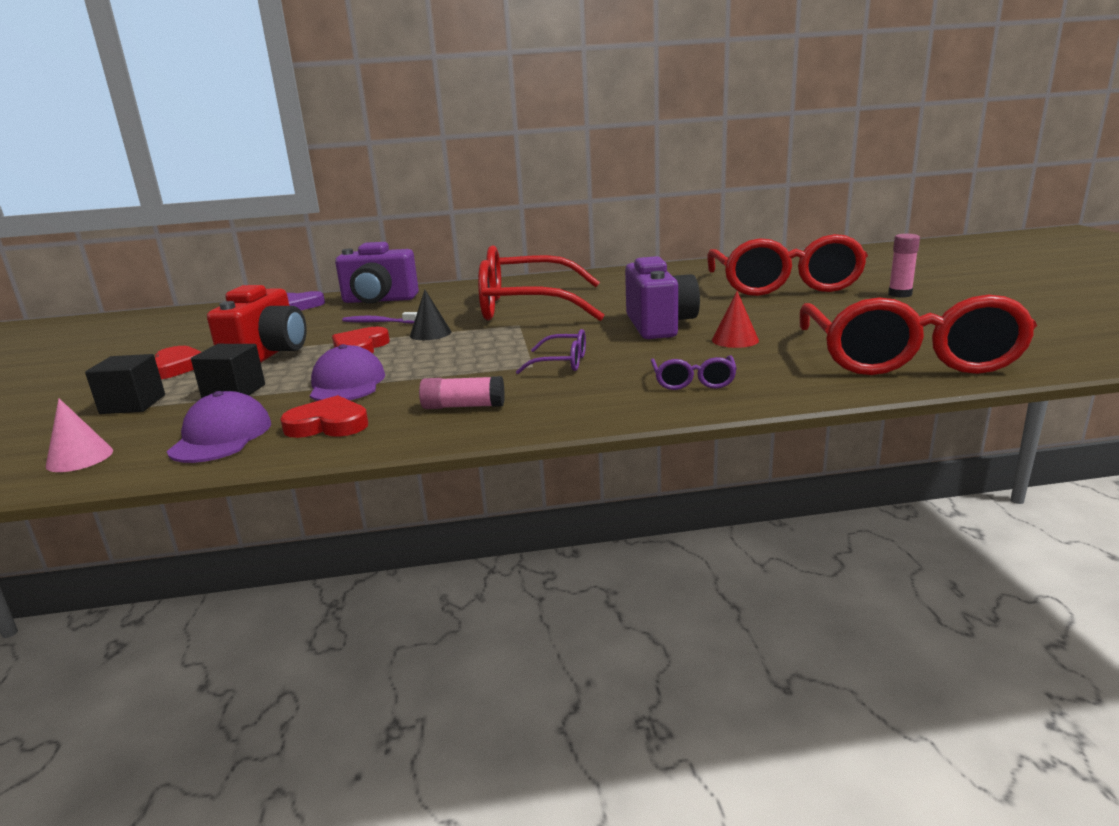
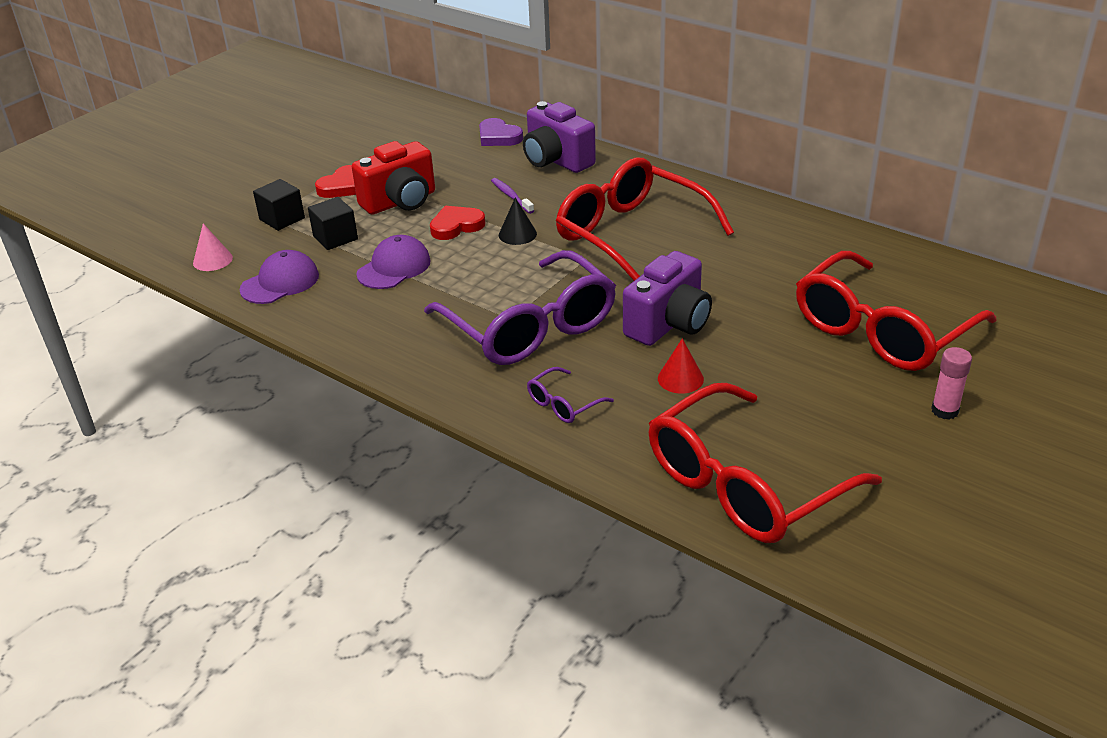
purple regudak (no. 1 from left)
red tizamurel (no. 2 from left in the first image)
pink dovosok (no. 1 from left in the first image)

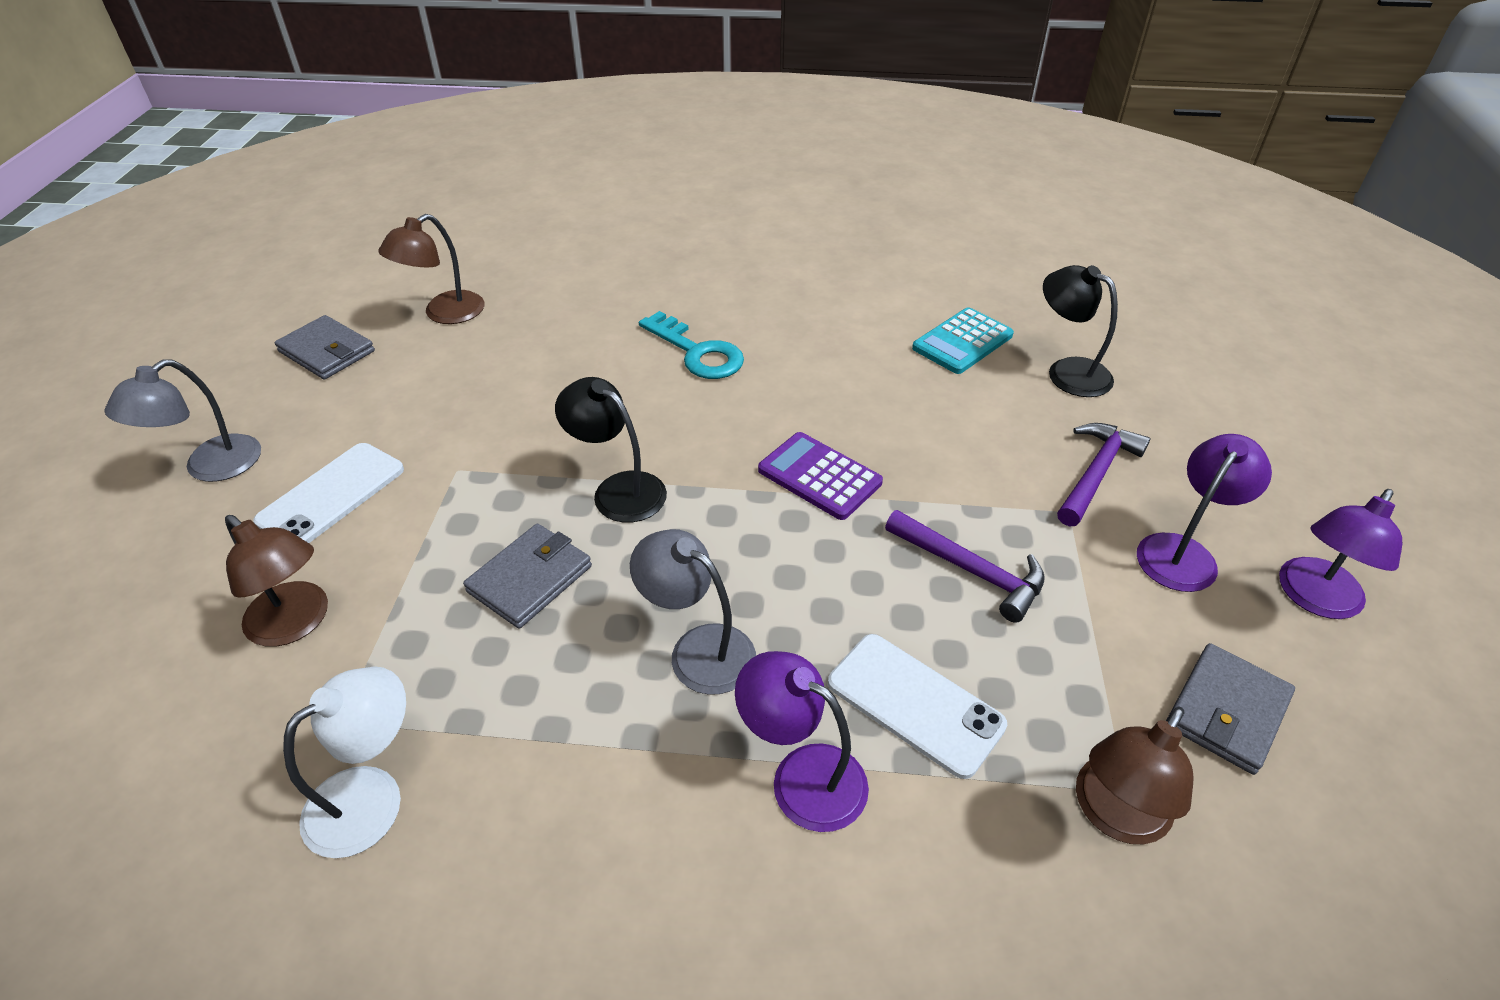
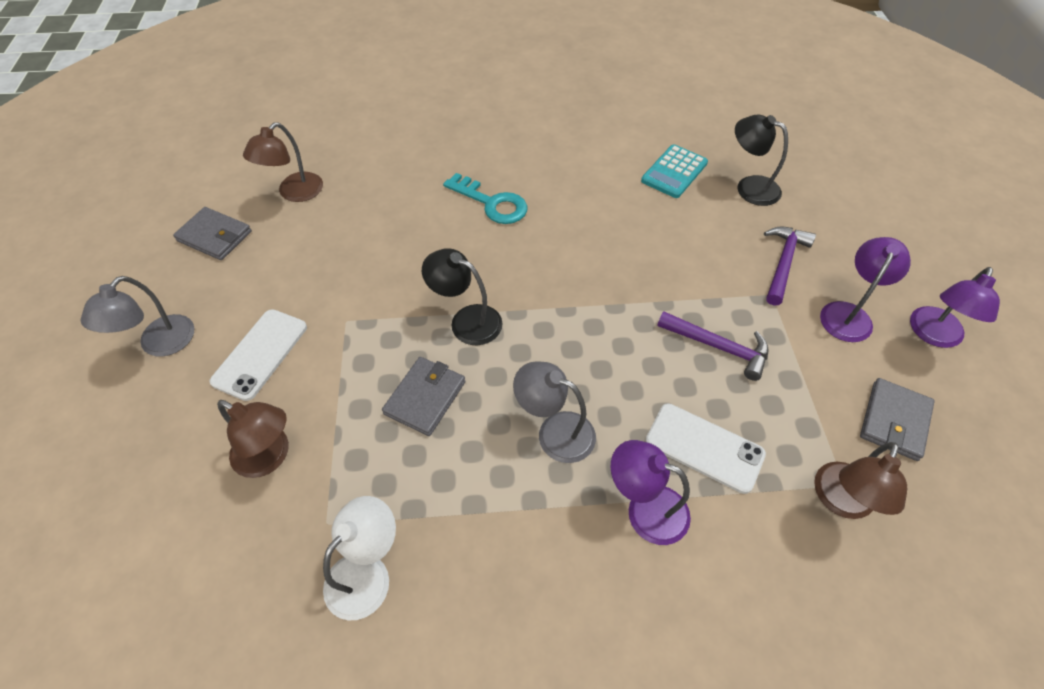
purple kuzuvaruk

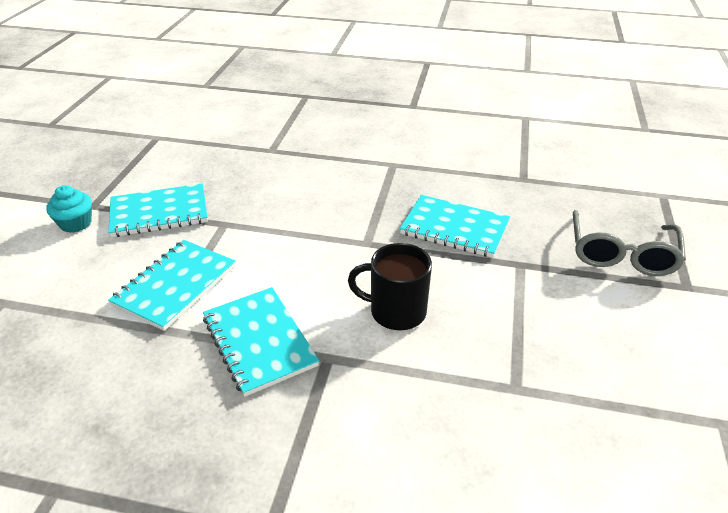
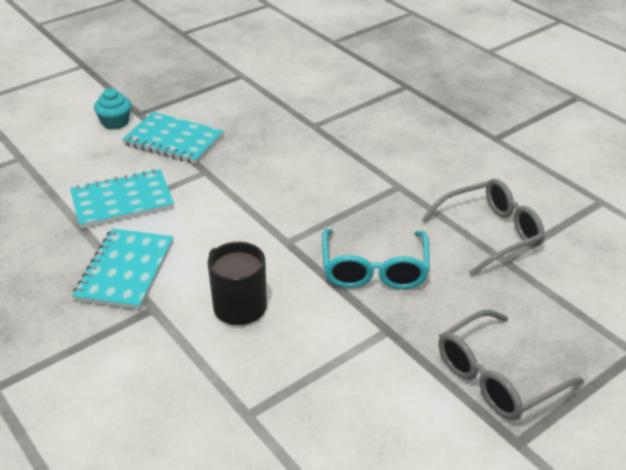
turquoise regudak
grey regudak (no. 1 from left)

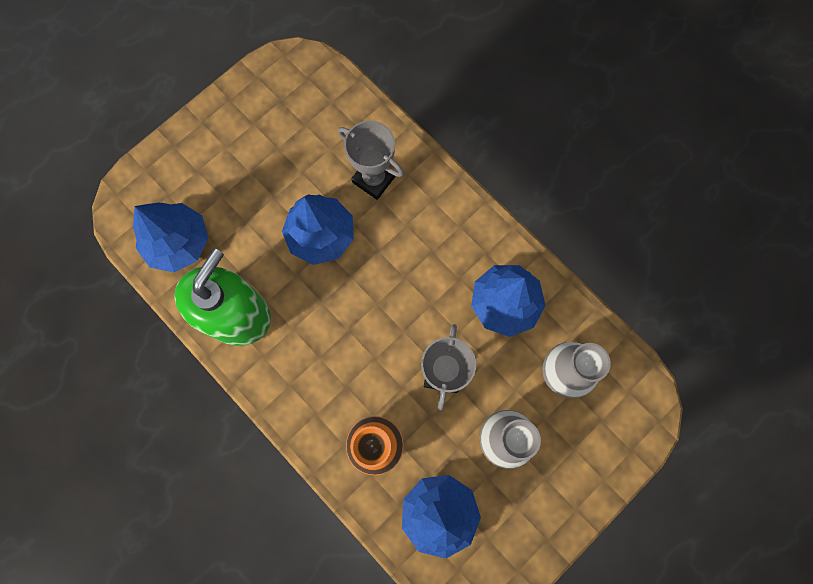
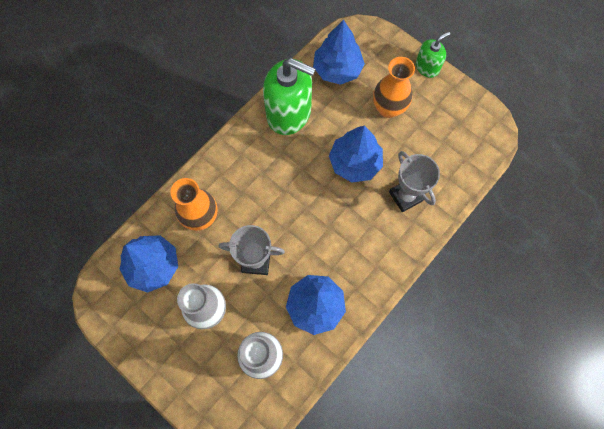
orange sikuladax (no. 2 from left)
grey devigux (no. 2 from left)
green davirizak (no. 2 from left)

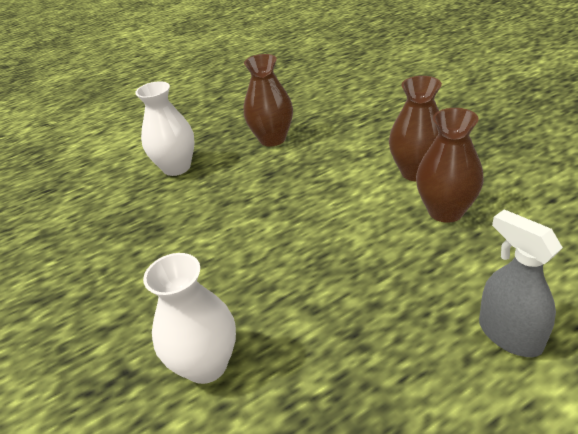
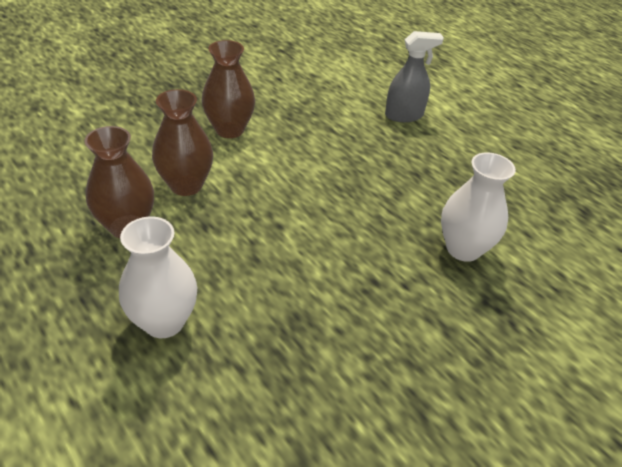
brown sikuladax (no. 2 from left)
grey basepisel

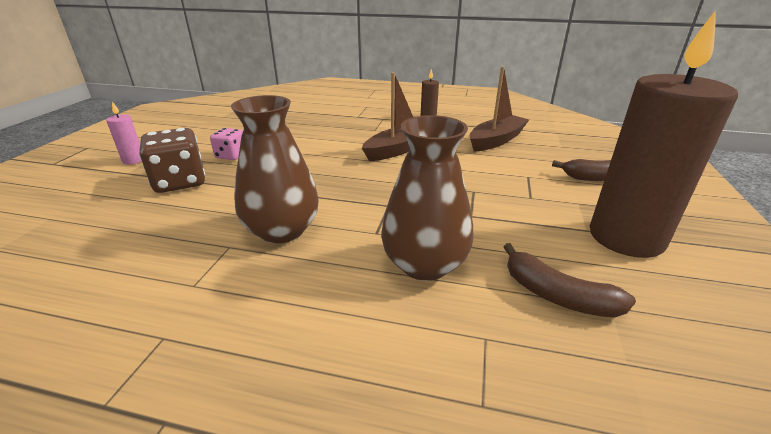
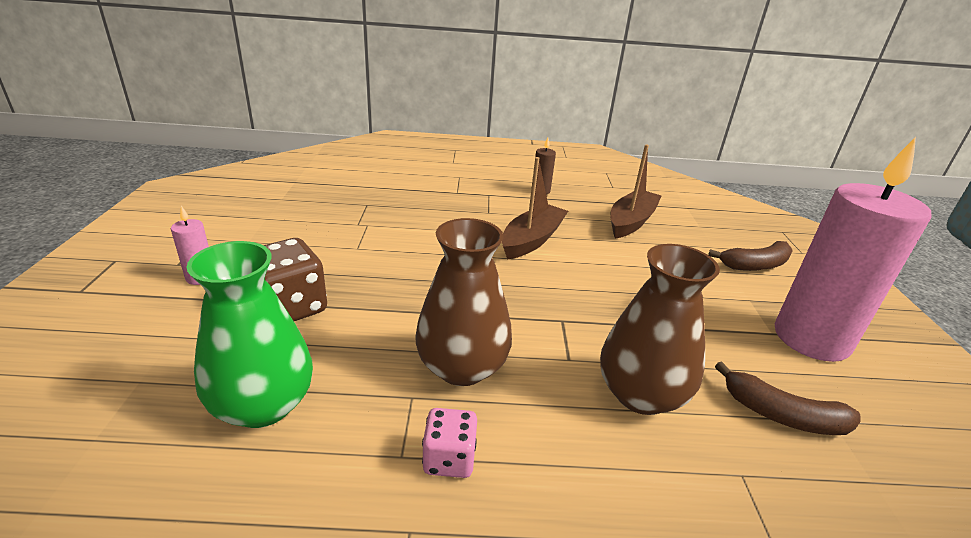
green sikuladax
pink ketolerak
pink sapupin (no. 2 from left)

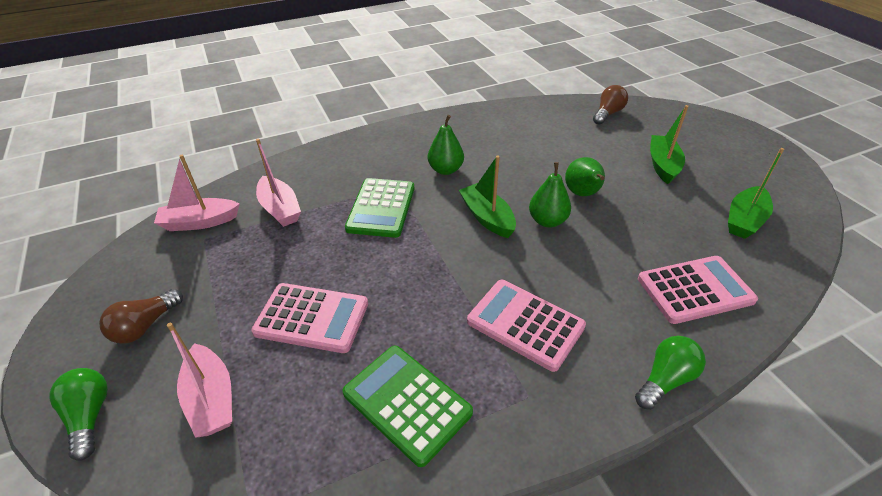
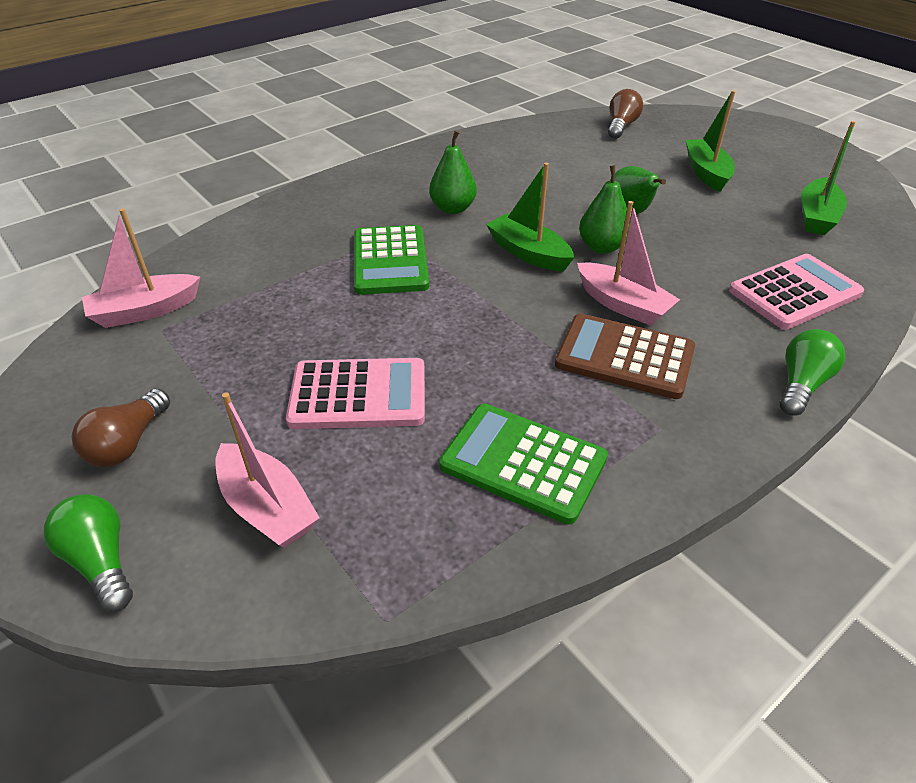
brown kuzuvaruk
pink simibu (no. 3 from left)

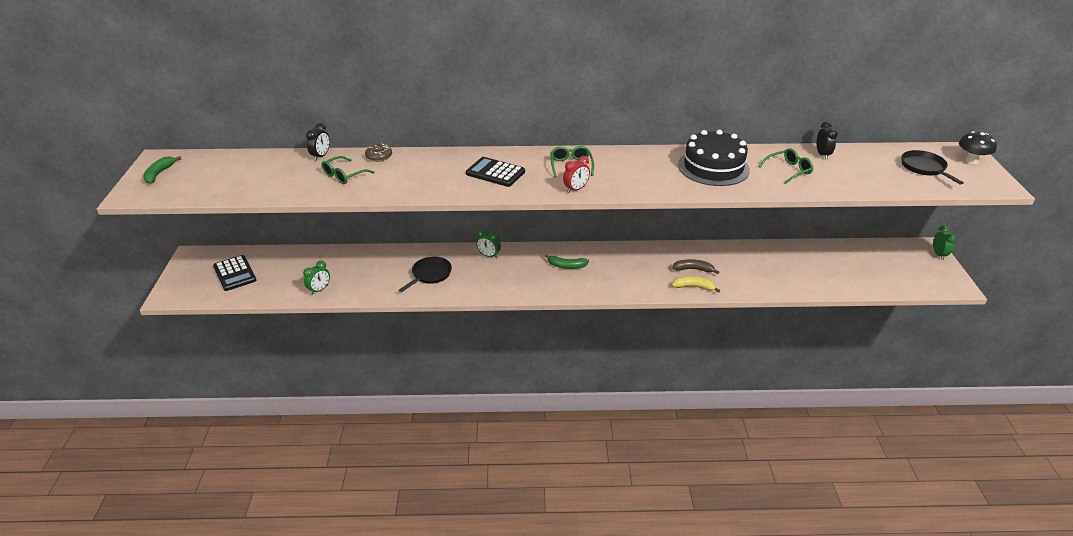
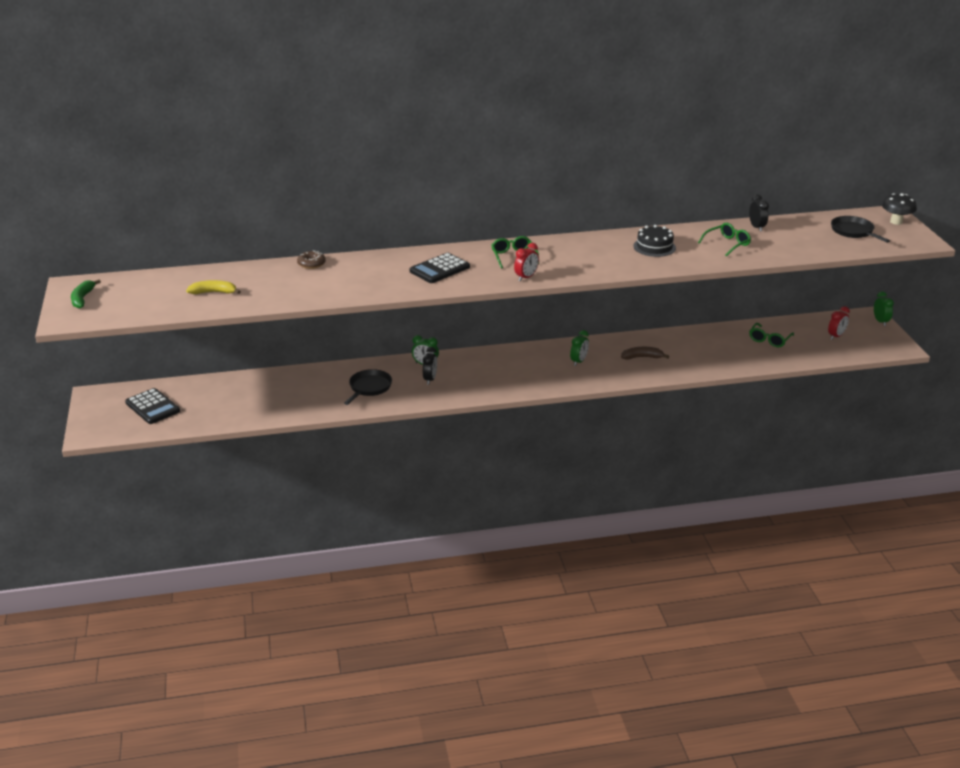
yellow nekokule
black kuzuvaruk (no. 2 from left)
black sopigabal (no. 1 from left)
green sopigabal (no. 2 from left)
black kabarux
green regudak (no. 3 from left)
red sopigabal (no. 2 from left)
green nekokule (no. 2 from left in the first image)

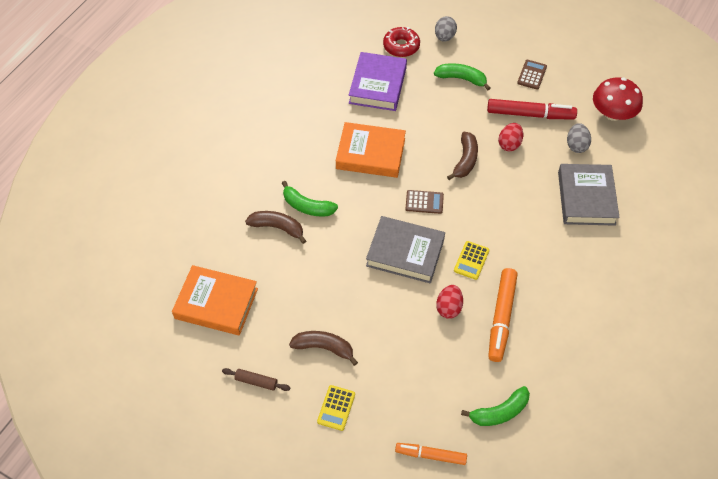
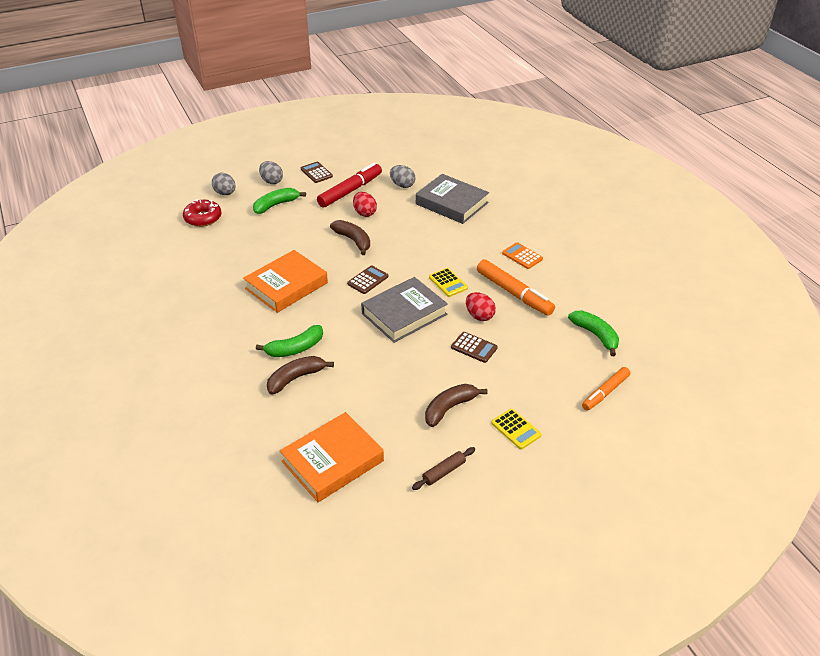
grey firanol (no. 2 from left)
brown kuzuvaruk (no. 3 from left)
orange kuzuvaruk
green nekokule (no. 3 from left)
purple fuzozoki
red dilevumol

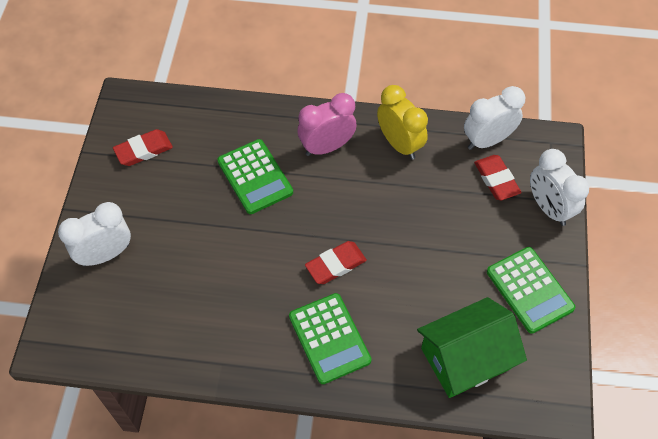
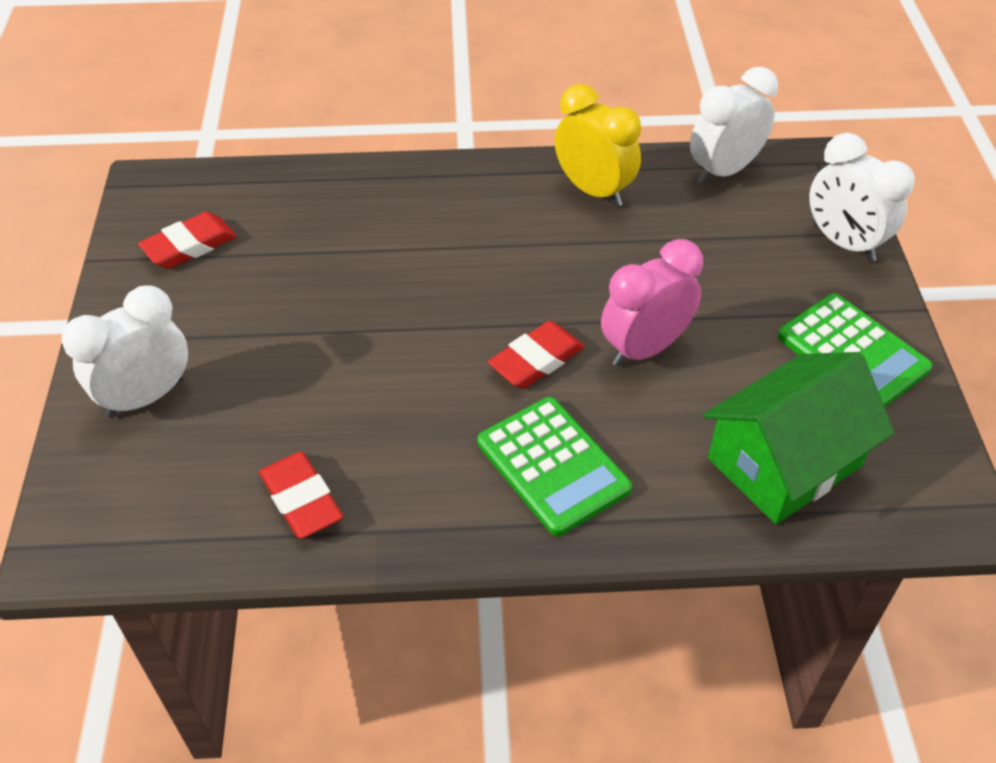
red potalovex (no. 2 from left)
pink sopigabal
green kuzuvaruk (no. 1 from left in the first image)

